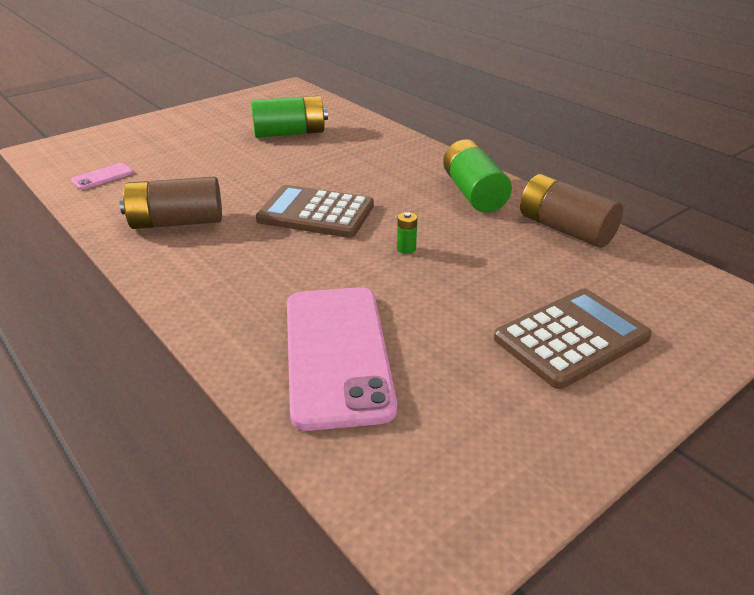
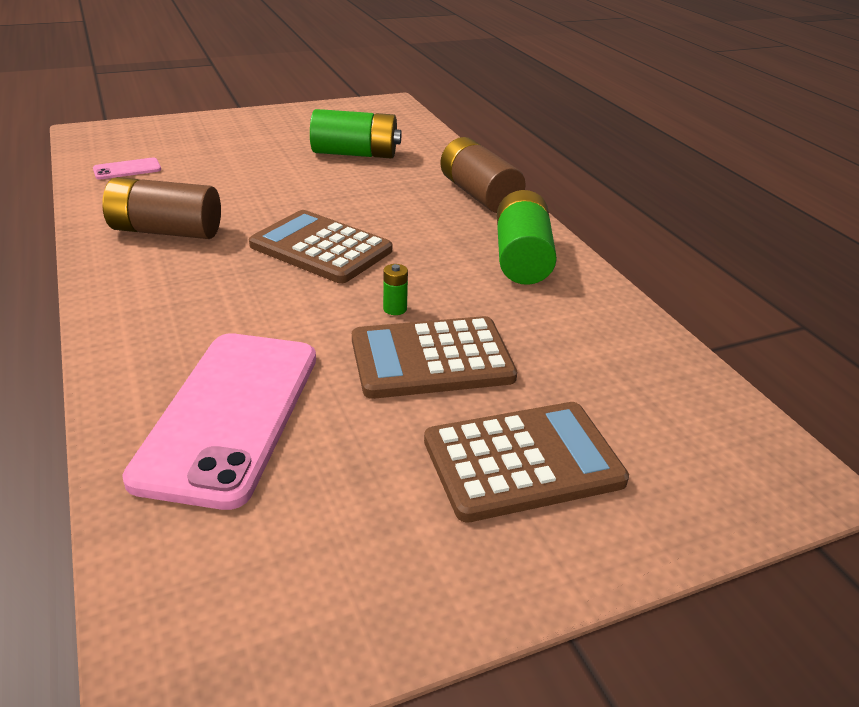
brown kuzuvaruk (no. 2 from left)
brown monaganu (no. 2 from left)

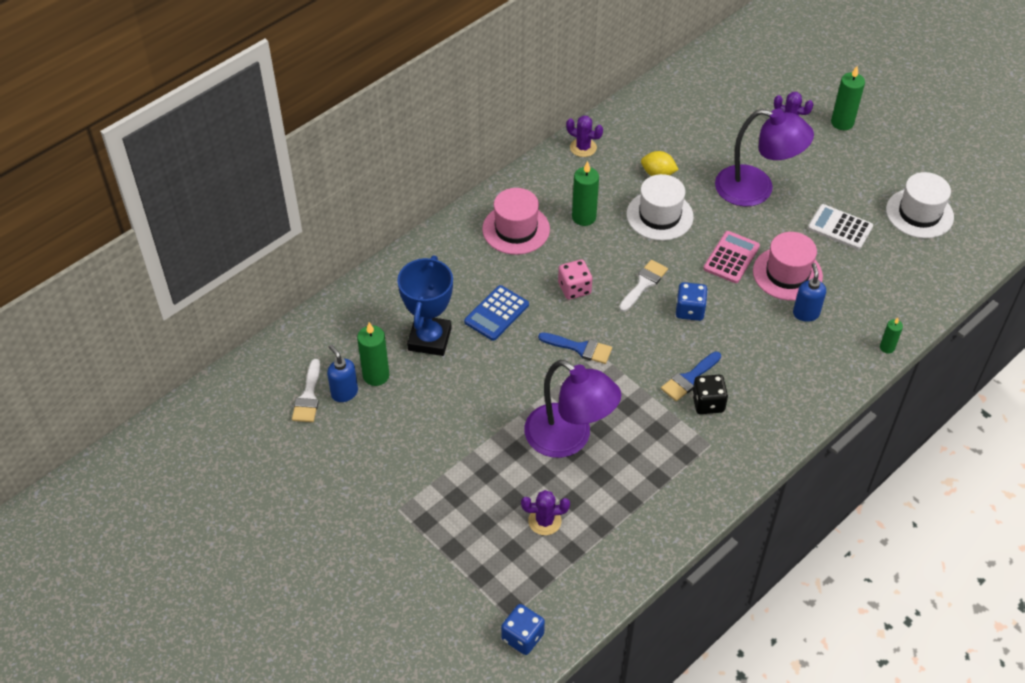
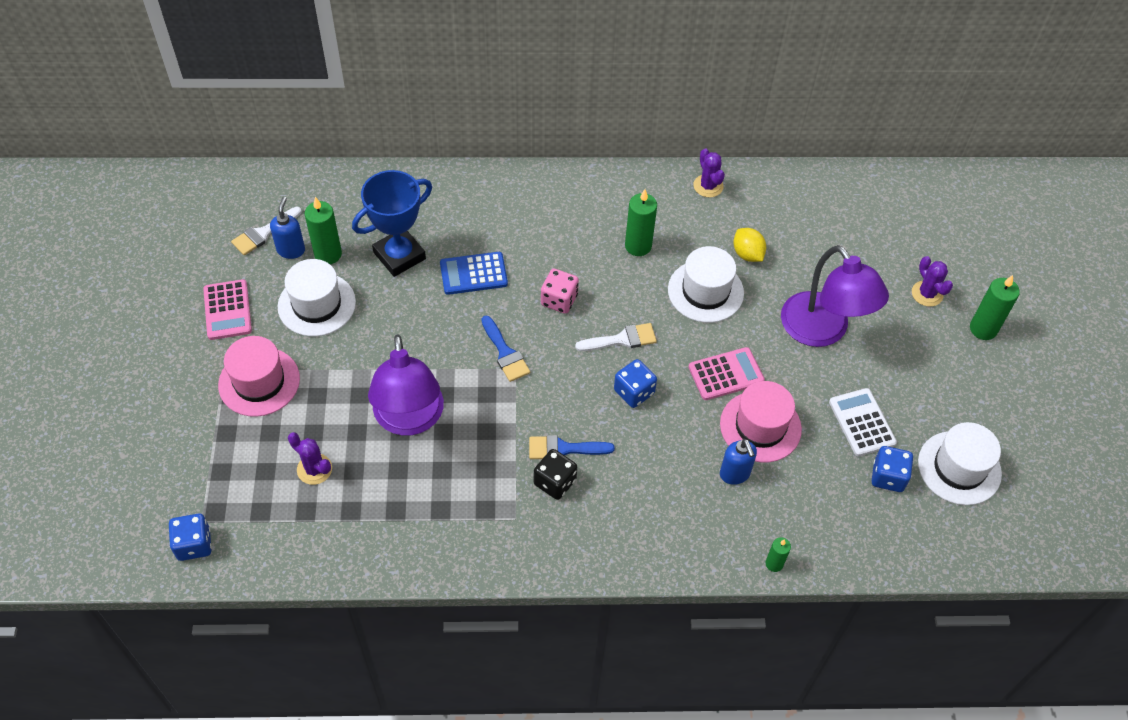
pink kuzuvaruk (no. 1 from left)
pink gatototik (no. 1 from left)
white gatototik (no. 1 from left)
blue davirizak (no. 2 from left)
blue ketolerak (no. 3 from left)

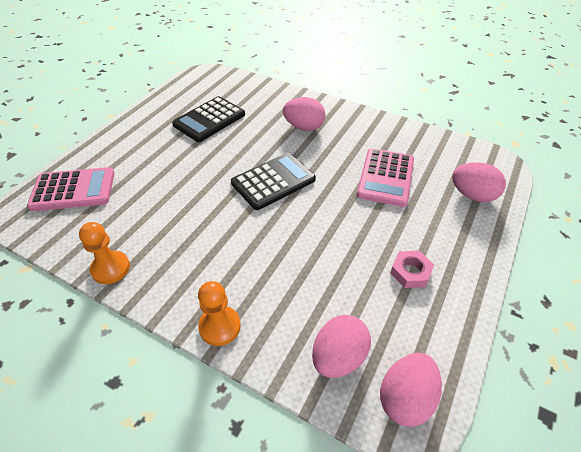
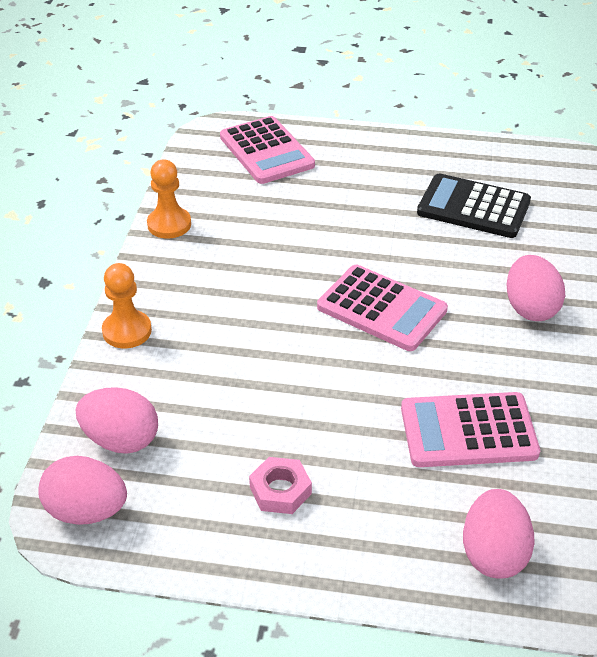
pink kuzuvaruk (no. 2 from left)

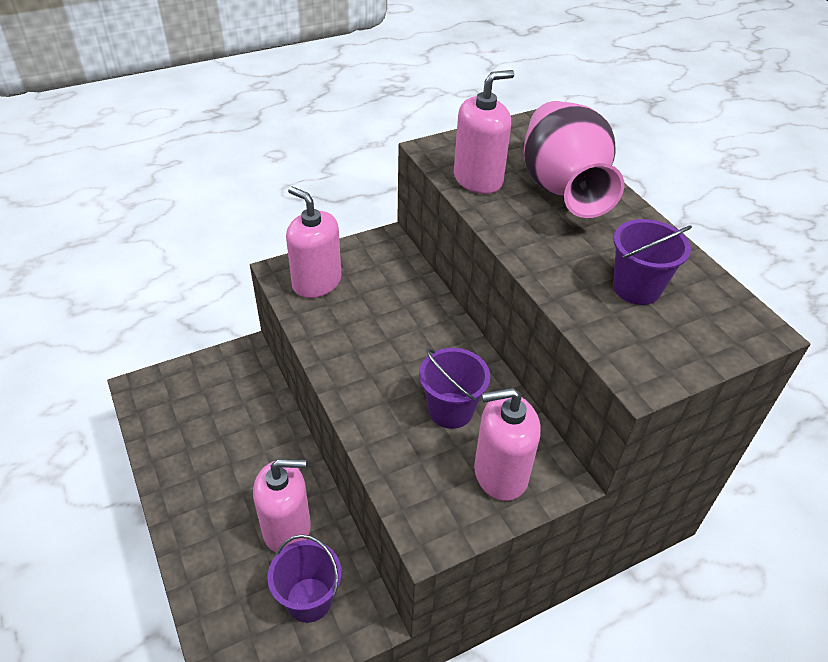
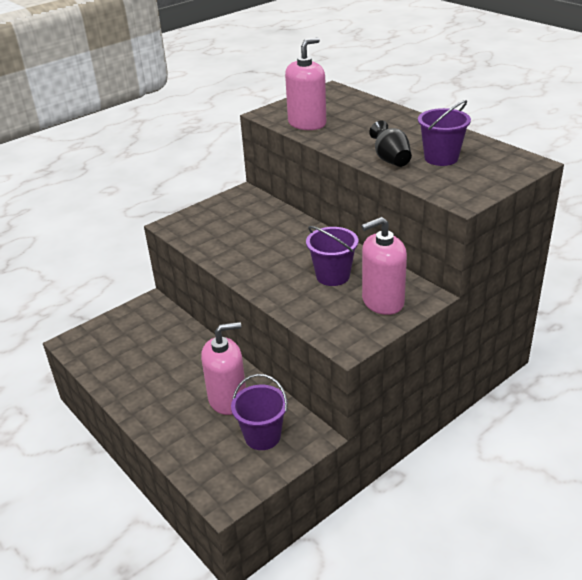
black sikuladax
pink davirizak (no. 2 from left in the first image)
pink sikuladax

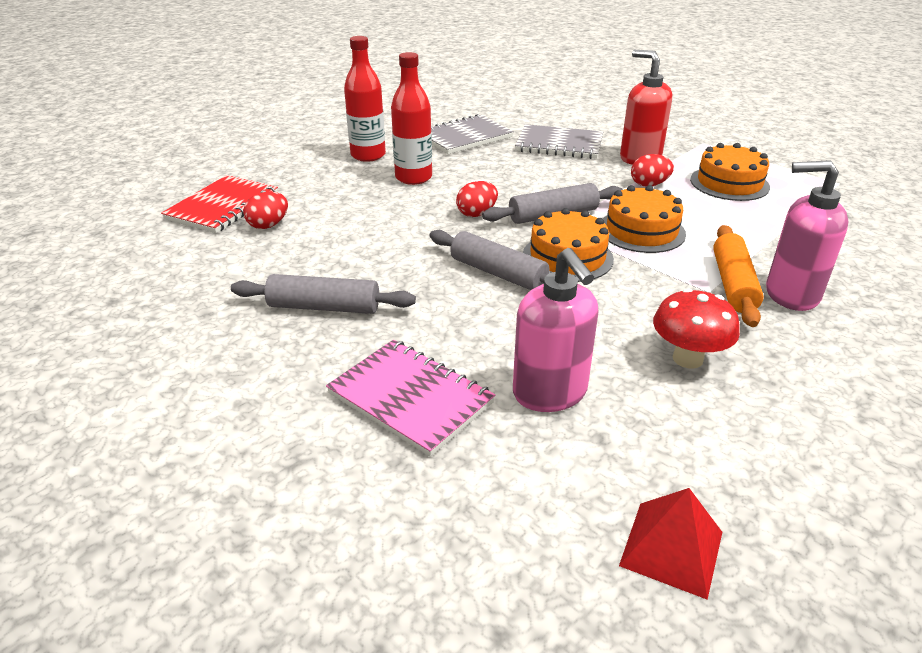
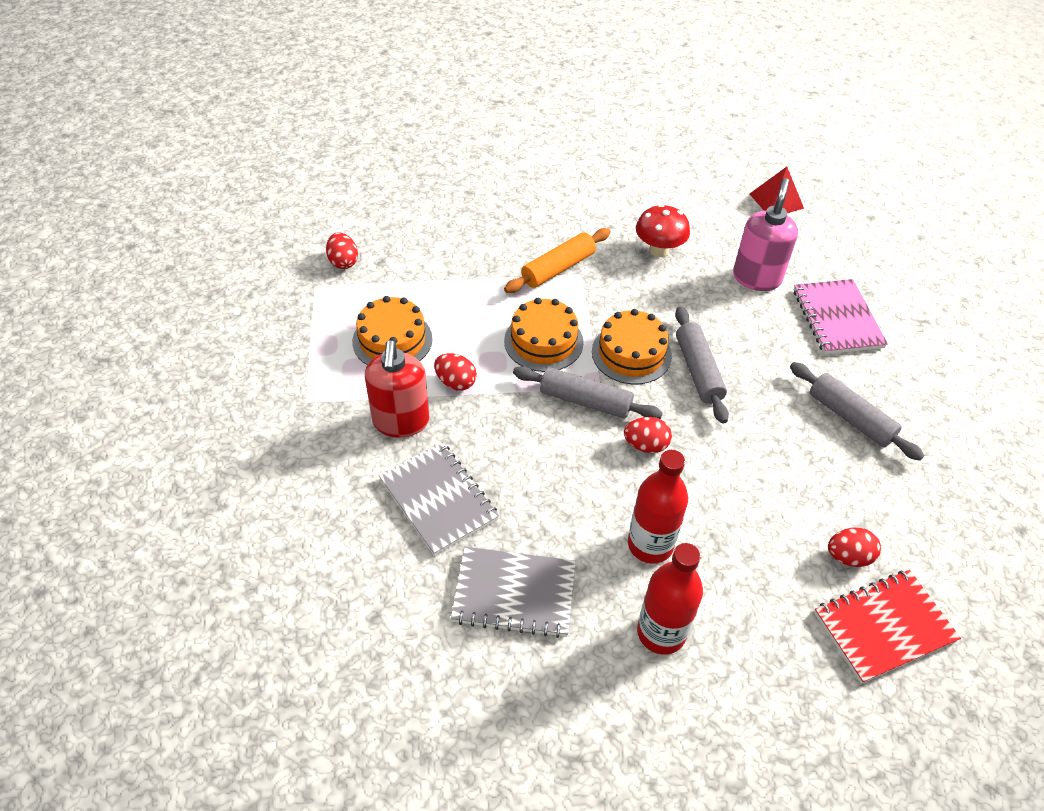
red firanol (no. 1 from left)
pink davirizak (no. 2 from left in the first image)

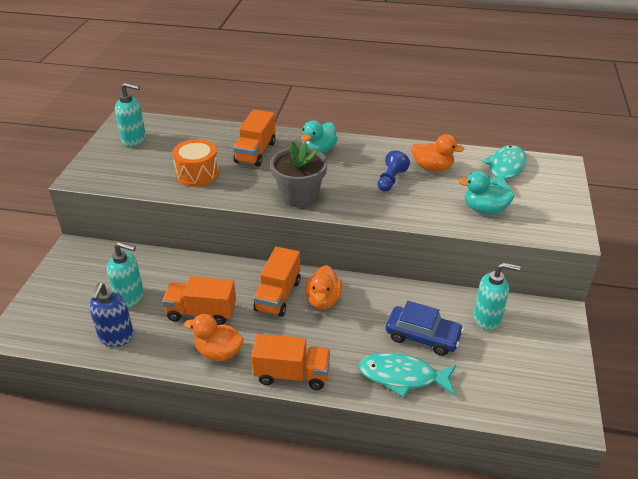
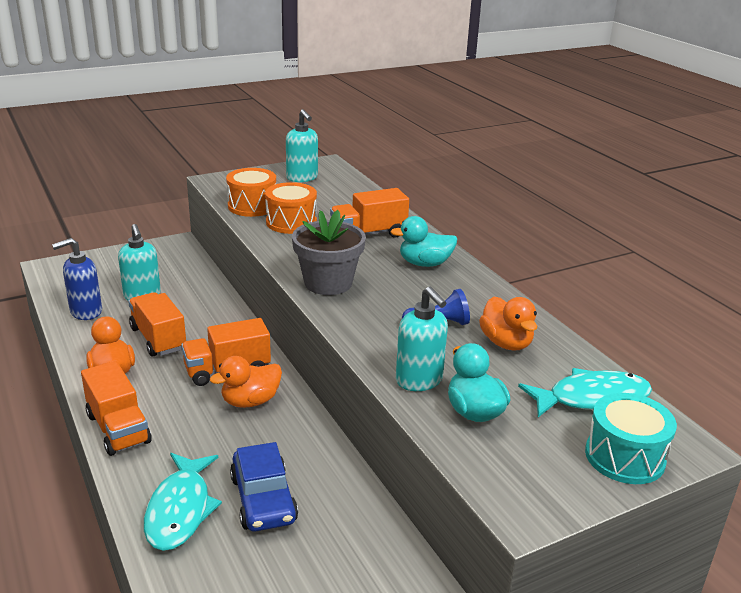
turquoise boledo (no. 1 from left)
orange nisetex (no. 1 from left)
turquoise davirizak (no. 3 from left)
turquoise nisetex

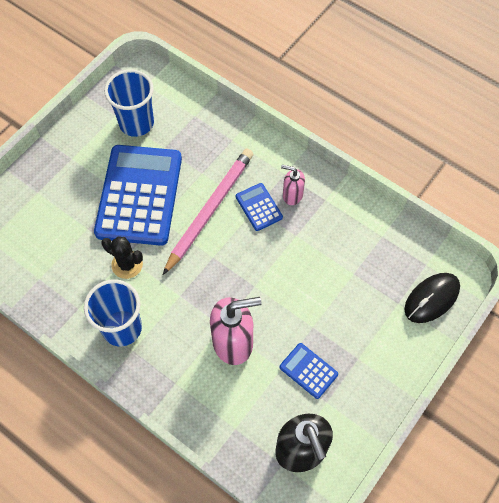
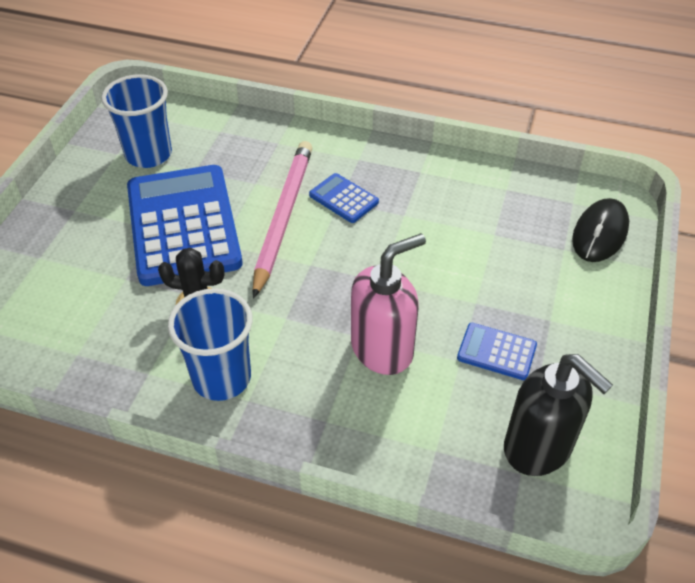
pink davirizak (no. 2 from left in the first image)

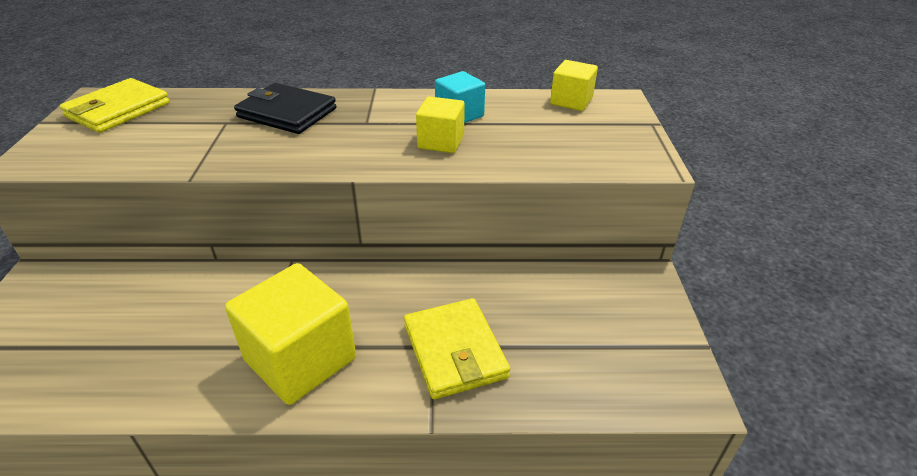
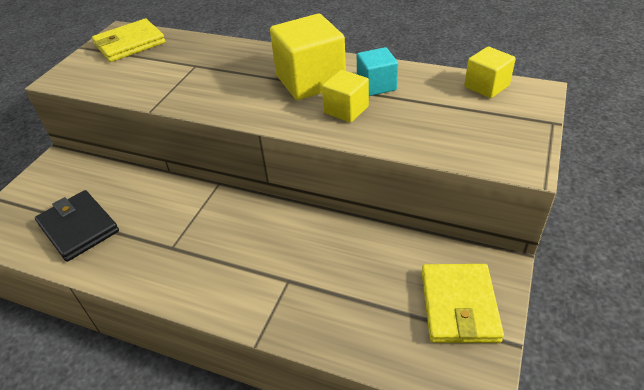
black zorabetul
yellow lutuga (no. 1 from left)
yellow zorabetul (no. 2 from left)

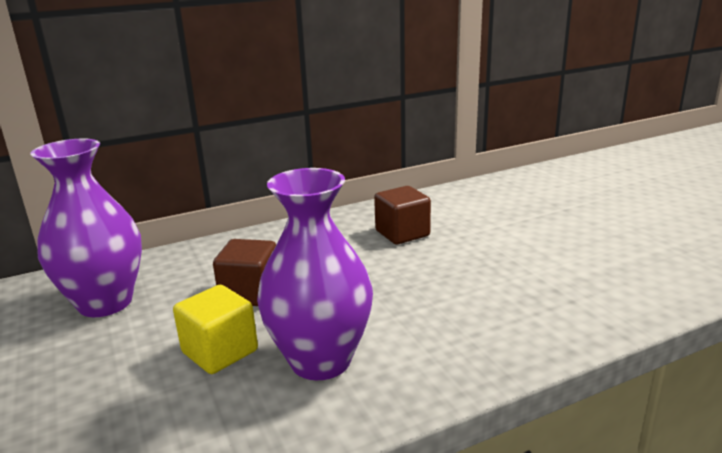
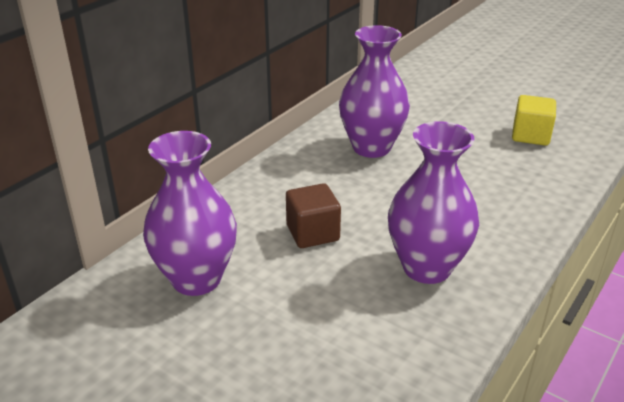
purple sikuladax (no. 2 from left)
yellow lutuga

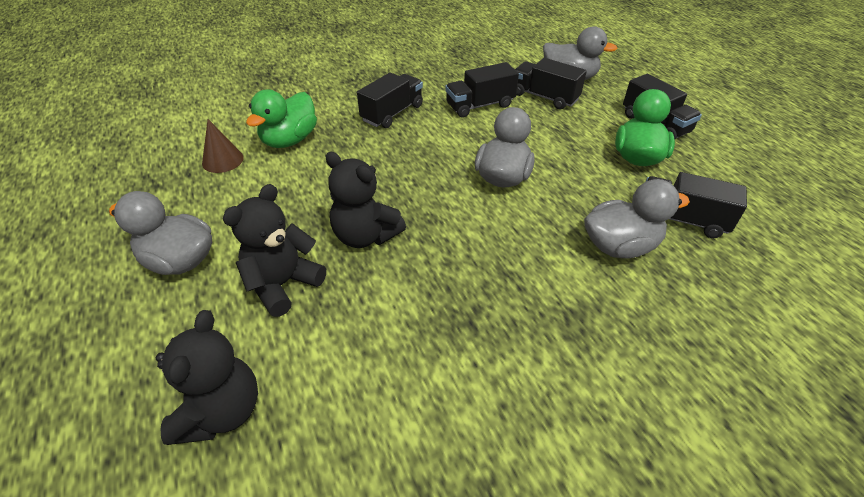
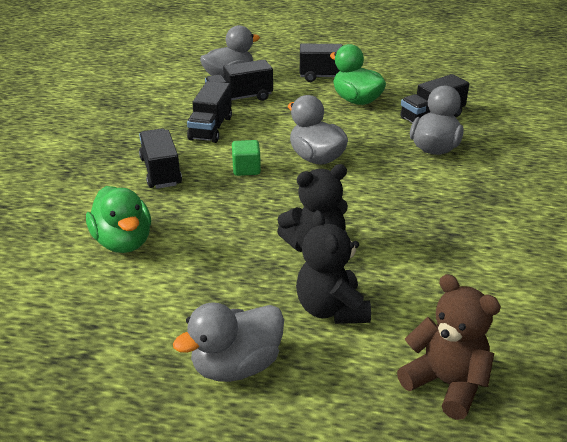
green lutuga
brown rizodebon
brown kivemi

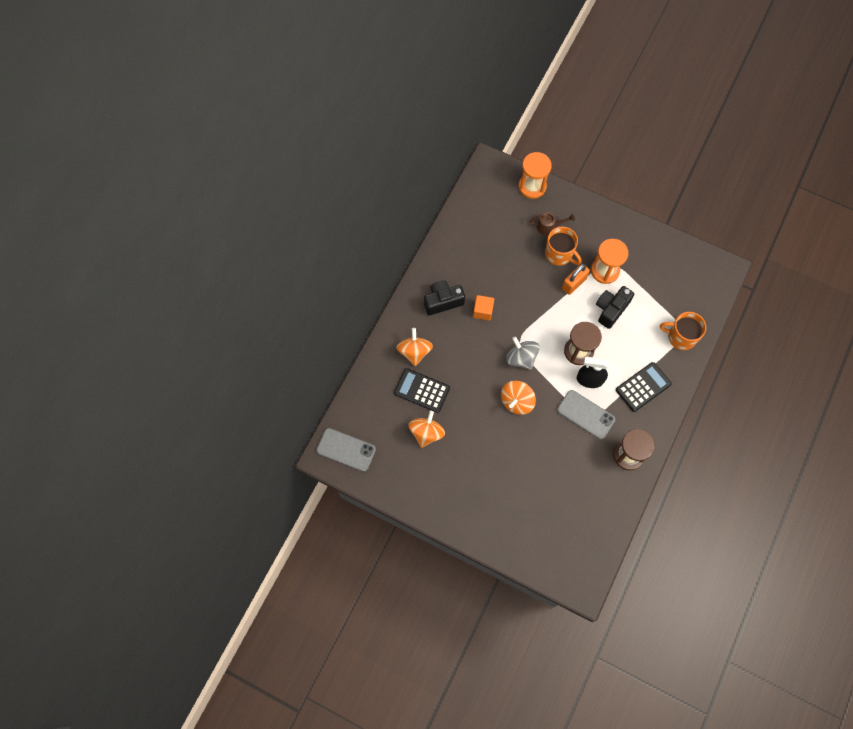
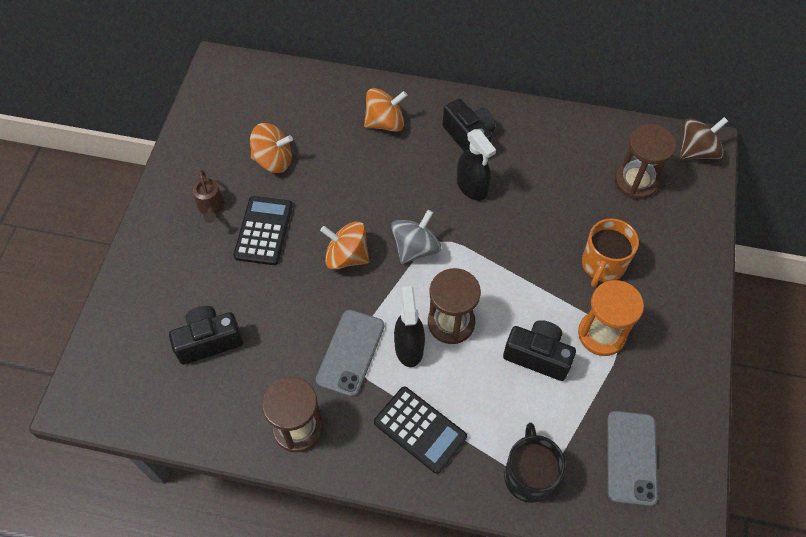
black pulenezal (no. 1 from left)
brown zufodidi
black kuzuvaruk (no. 1 from left)
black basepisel (no. 2 from left)
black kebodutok
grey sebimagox (no. 2 from left)
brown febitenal (no. 3 from left)
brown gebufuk
orange febitenal (no. 1 from left in the first image)
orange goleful

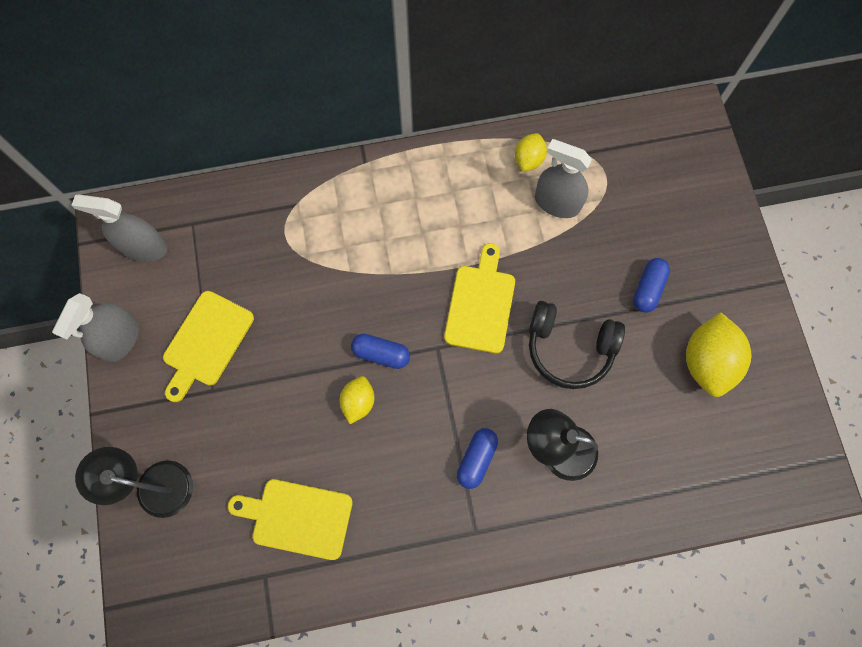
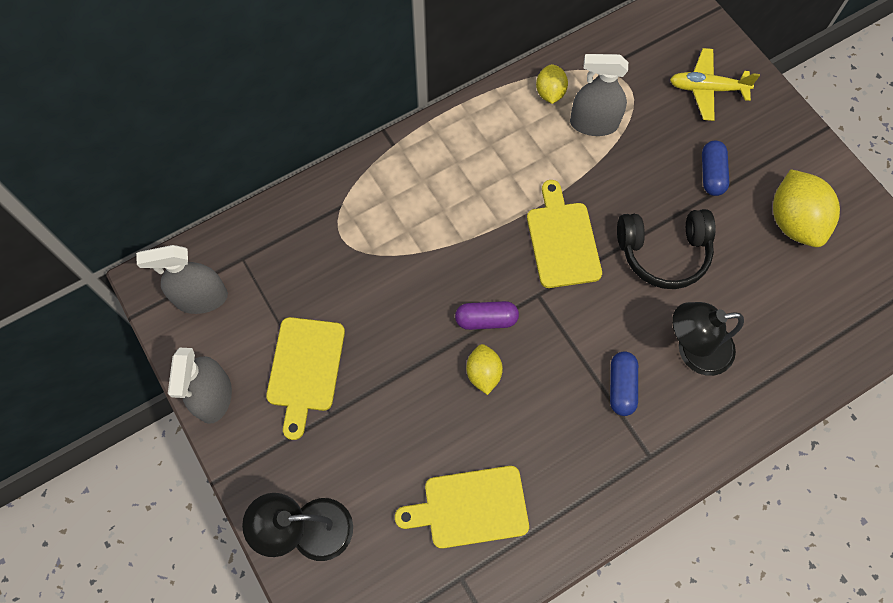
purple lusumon
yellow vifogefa

